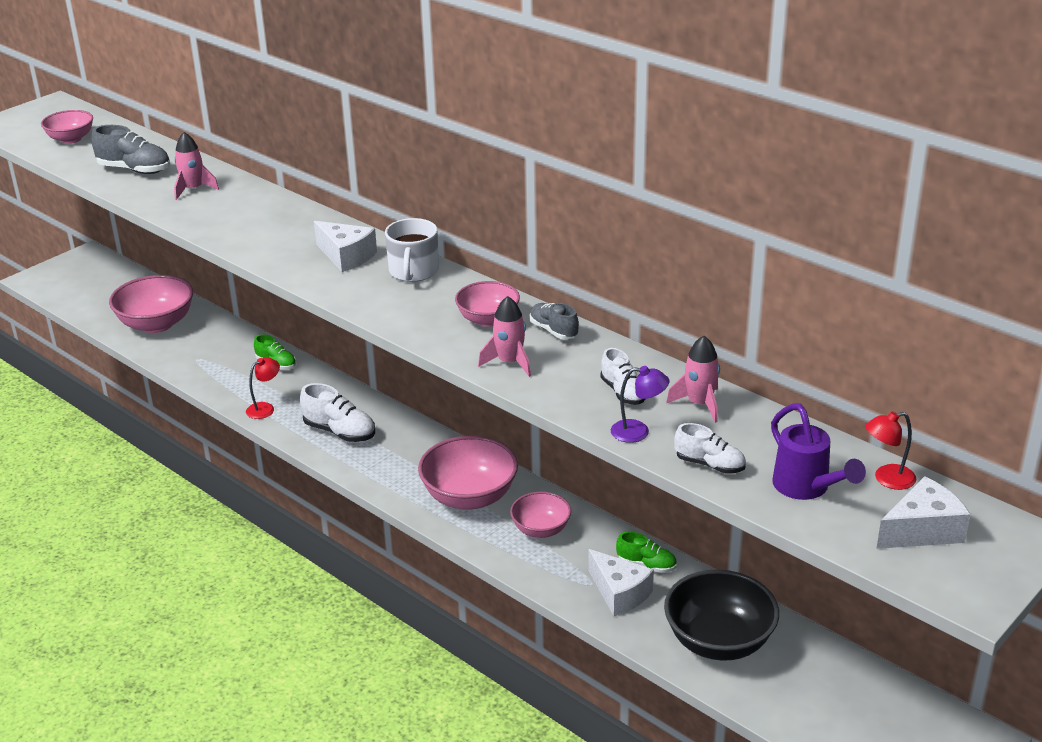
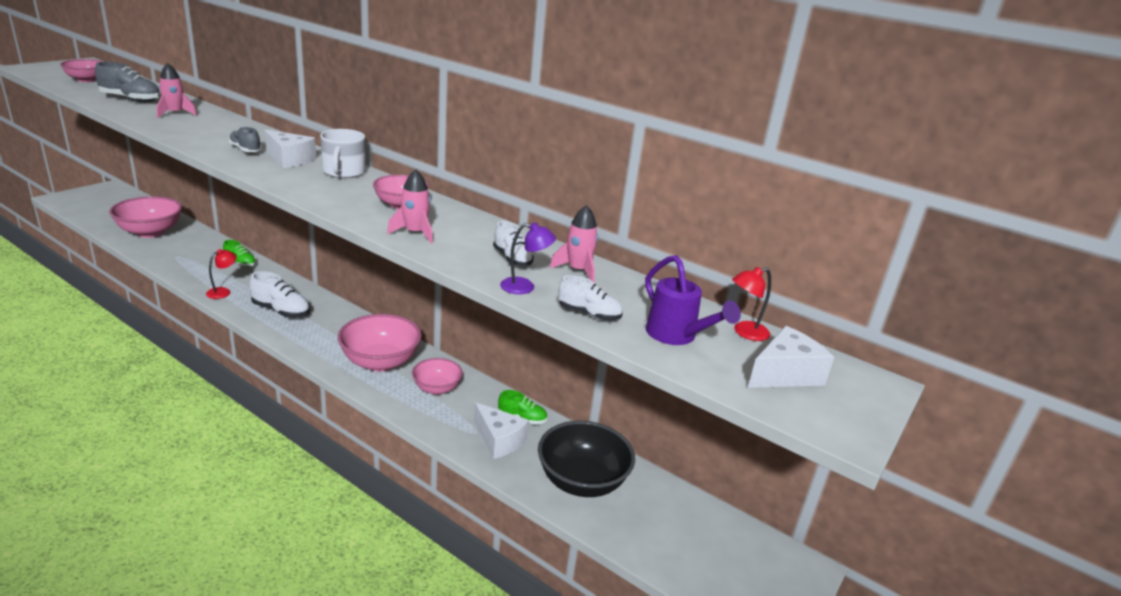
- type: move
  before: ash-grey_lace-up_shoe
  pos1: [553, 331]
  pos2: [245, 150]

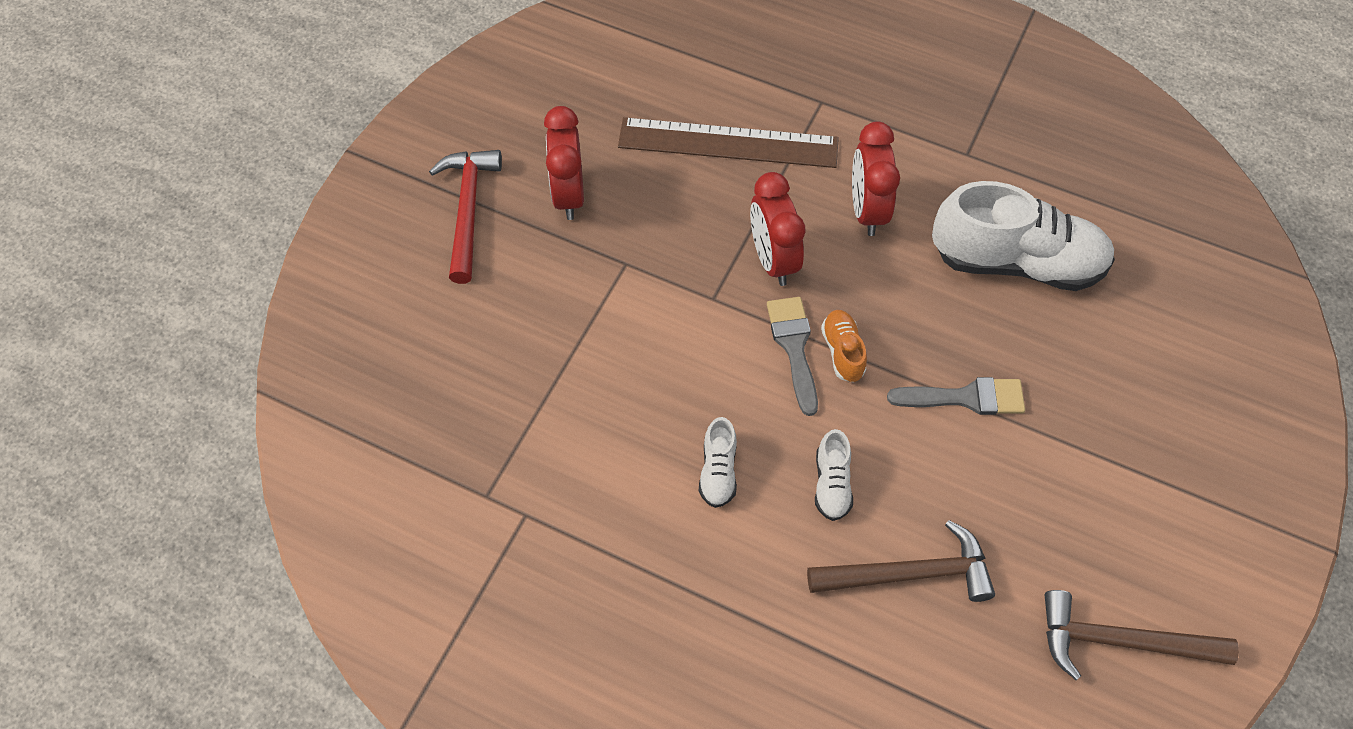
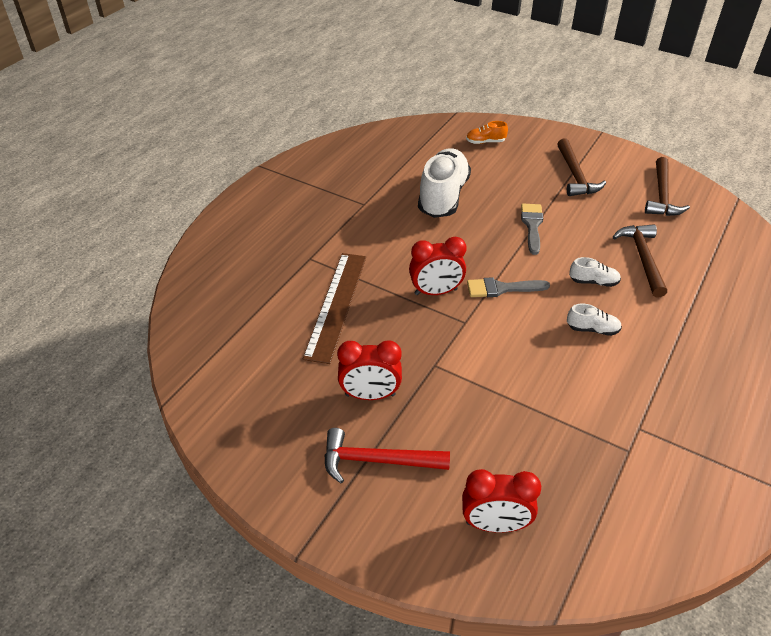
- type: move
  before: orange_lace-up_shoe
  pos1: [842, 352]
  pos2: [485, 142]
- type: move
  before: scarlet_clock
  pos1: [867, 210]
  pos2: [495, 524]
- type: insert
  after: dark_brown_hammer
  pos2: [575, 176]

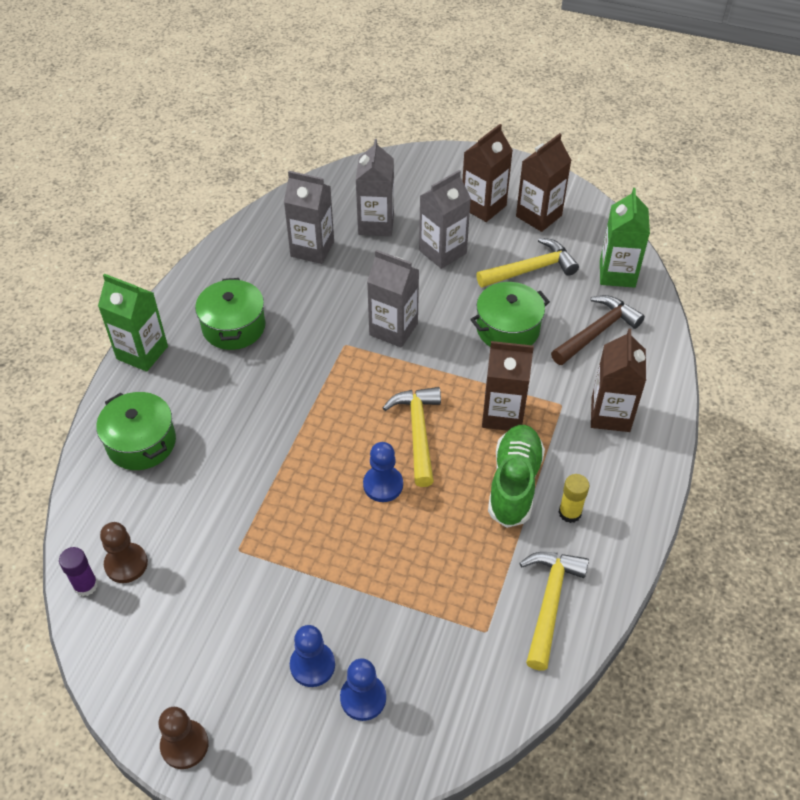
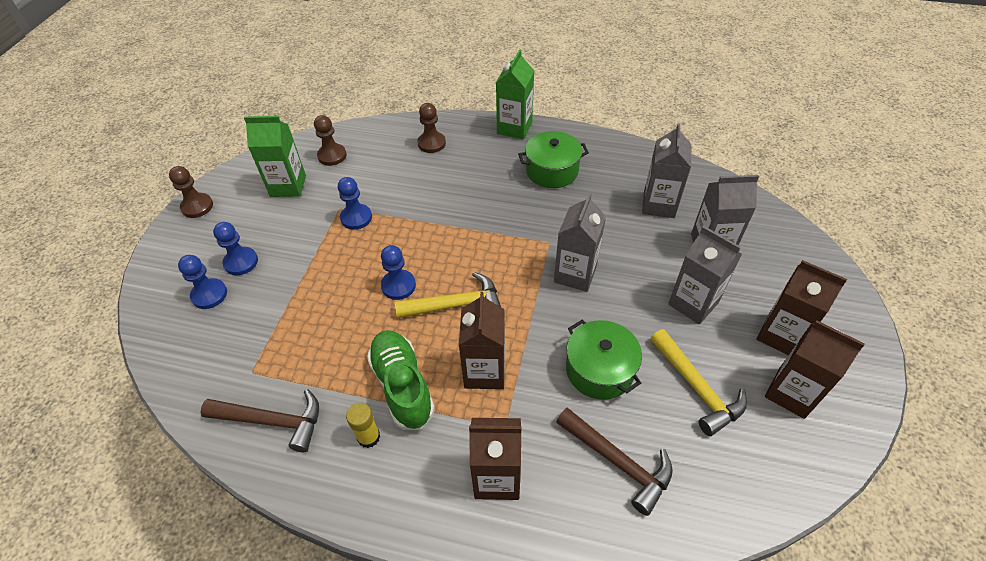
- type: delete
  before: purple_glue_stick
  pos1: [86, 585]
- type: replace
  before: green_pot
  after: dark_brown_chess_pawn
  pos1: [141, 442]
  pos2: [431, 143]
- type: rotate
  before: green_lace-up_shoe
  pos1: [514, 483]
  pos2: [402, 386]
  turn: -120
- type: recolor
  before: yellow_hammer
  after: dark_brown_hammer
  pos1: [549, 603]
  pos2: [272, 421]
- type: move
  before: green_carton
  pos1: [617, 274]
  pos2: [288, 186]
- type: insert
  after: royal_blue_chess_pawn
  pos2: [356, 218]

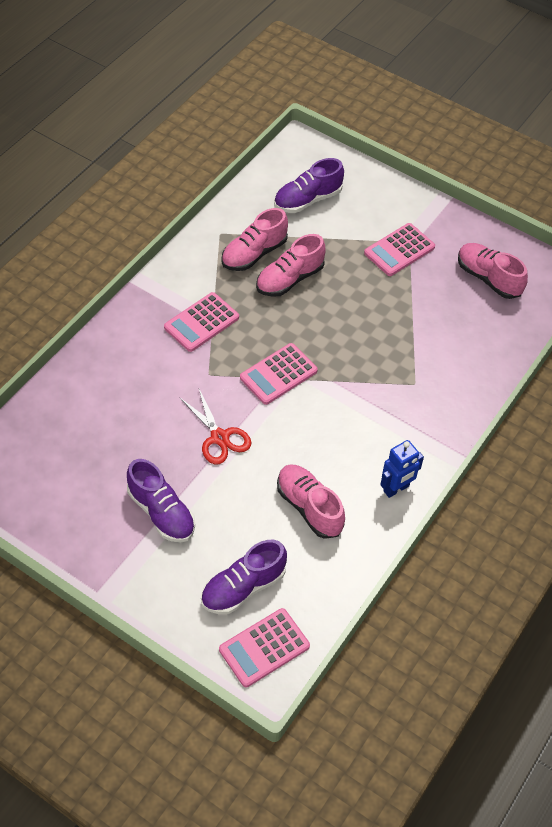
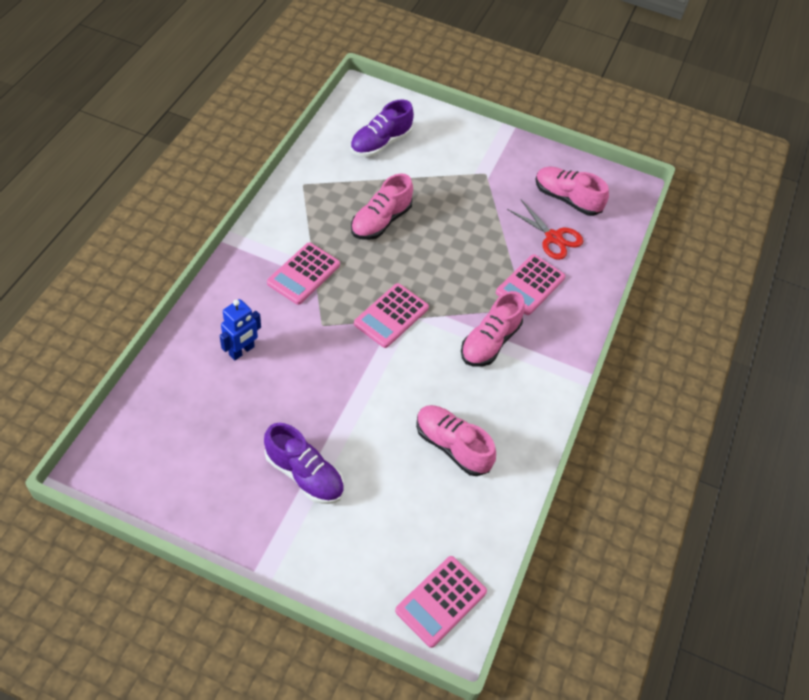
- type: move
  before: scarlet_scissors
  pos1: [219, 437]
  pos2: [553, 237]
- type: delete
  before: purple_lace-up_shoe
  pos1: [243, 587]
- type: move
  before: rosy_lace-up_shoe
  pos1: [254, 254]
  pos2: [490, 342]
- type: move
  before: rosy_calculator
  pos1: [399, 250]
  pos2: [530, 285]
- type: move
  before: royal_blue_robot
  pos1: [396, 489]
  pos2: [242, 351]

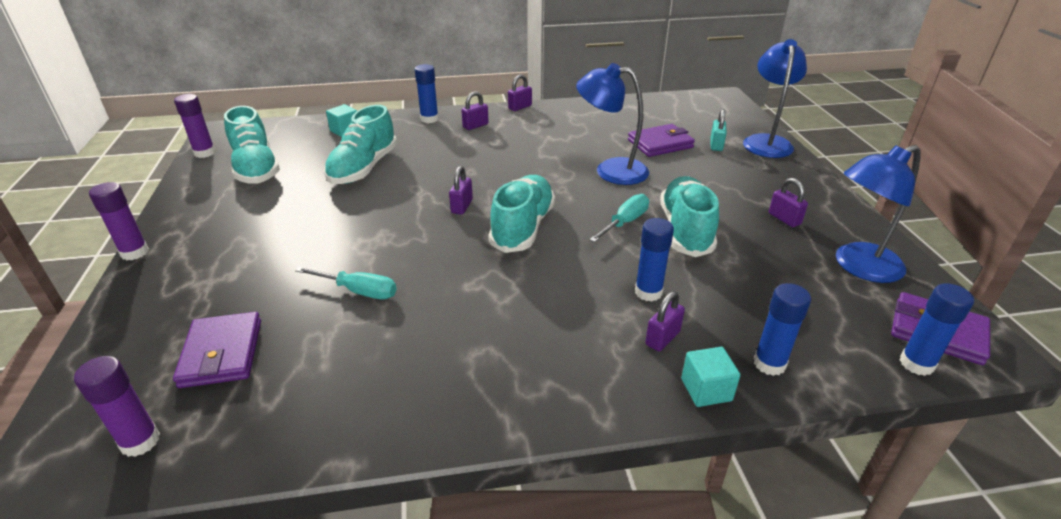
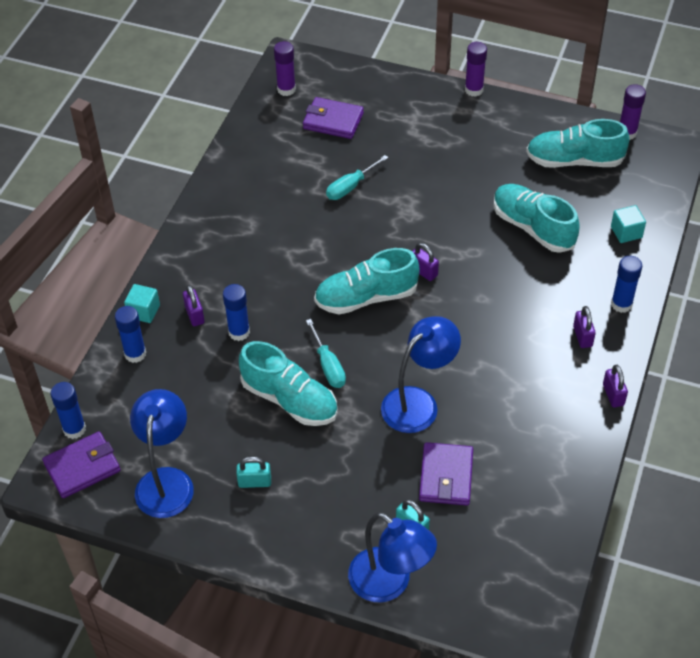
- type: rotate
  before: turquoise_lace-up_shoe
  pos1: [523, 227]
  pos2: [366, 297]
  turn: 120
- type: recolor
  before: purple_padlock
  after: turquoise_padlock
  pos1: [784, 219]
  pos2: [254, 482]

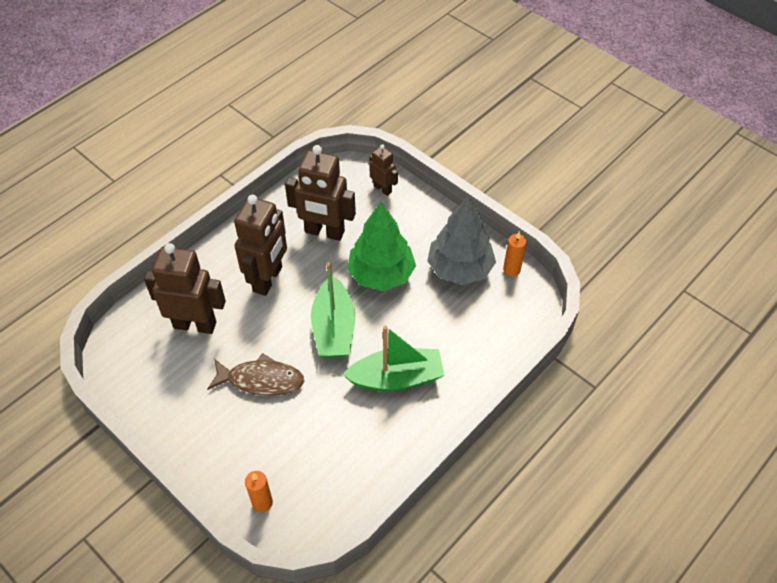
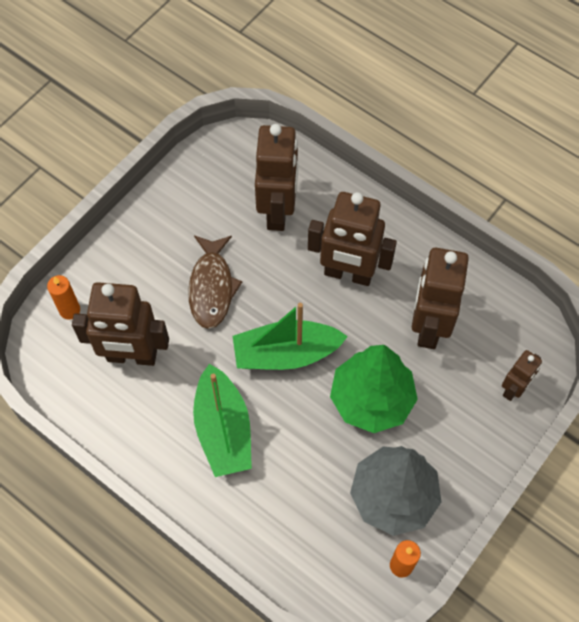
- type: insert
  after: dark_brown_robot
  pos2: [132, 356]

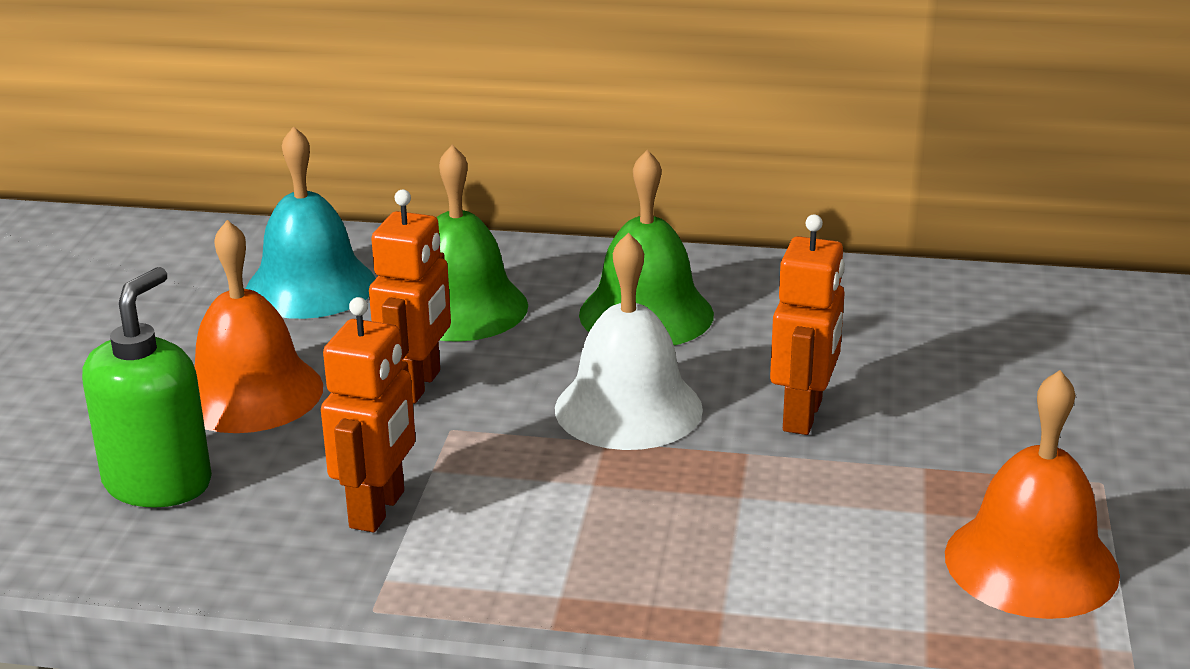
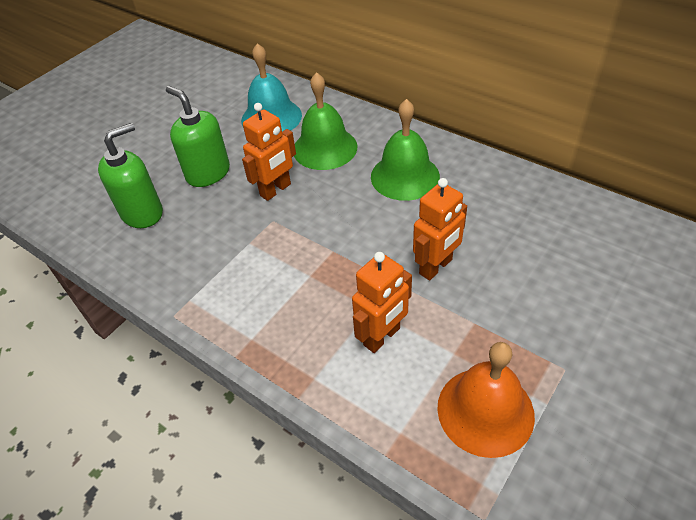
- type: replace
  before: orange_bell
  after: green_soap_dispenser
  pos1: [250, 393]
  pos2: [208, 173]
- type: move
  before: orange_robot
  pos1: [378, 510]
  pos2: [382, 337]
- type: delete
  before: white_bell
  pos1: [628, 408]

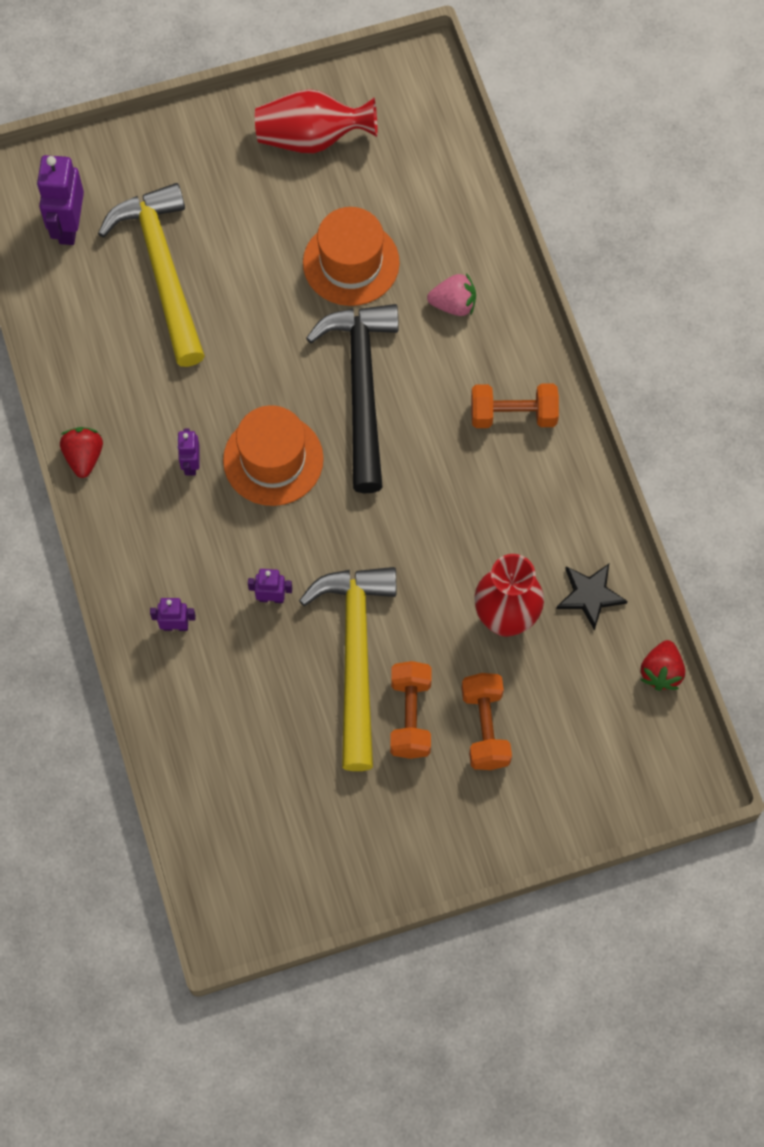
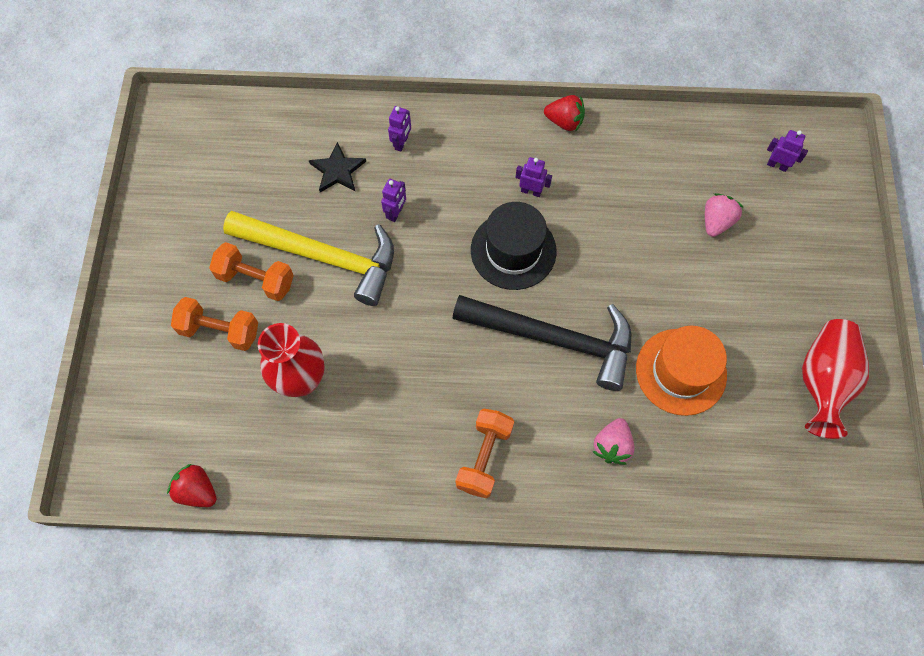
- type: resize
  before: purple_robot
  pos1: [68, 226]
  pos2: [777, 165]
  scale: 0.55
- type: replace
  before: yellow_hammer
  after: rosy_strawberry
  pos1: [163, 270]
  pos2: [716, 222]
- type: recolor
  before: orange_top_hat
  after: jet-black_top_hat
  pos1: [273, 459]
  pos2: [513, 250]
- type: move
  before: jet-black_five-pointed_star
  pos1: [590, 595]
  pos2: [337, 170]

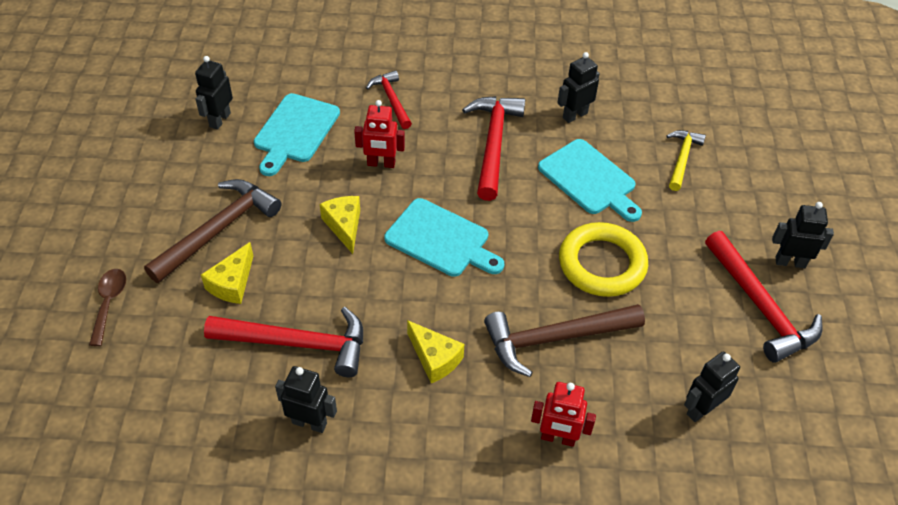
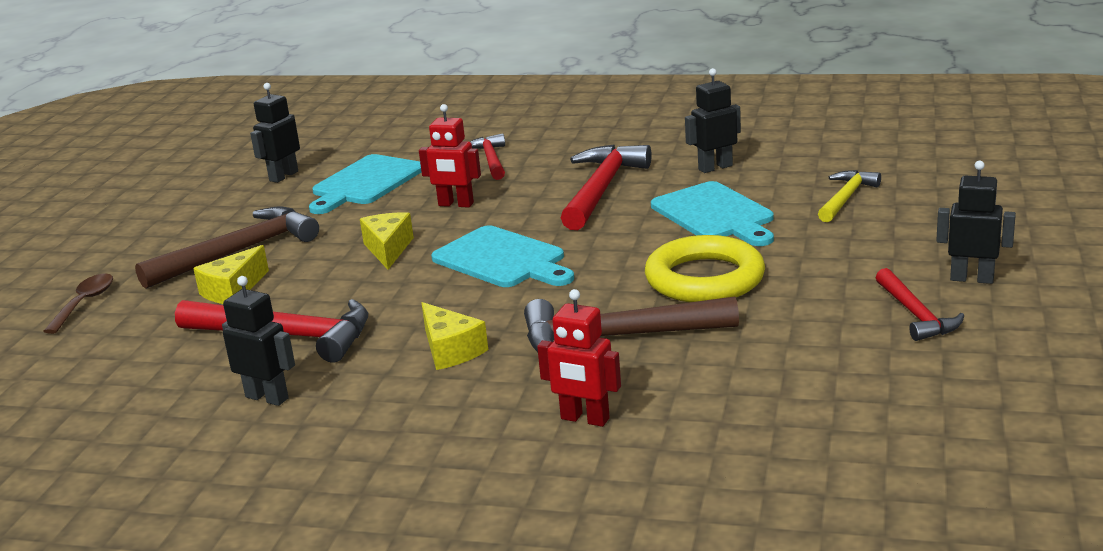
- type: delete
  before: jet-black_robot
  pos1: [701, 409]
- type: resize
  before: scarlet_hammer
  pos1: [760, 306]
  pos2: [915, 314]
  scale: 0.59

